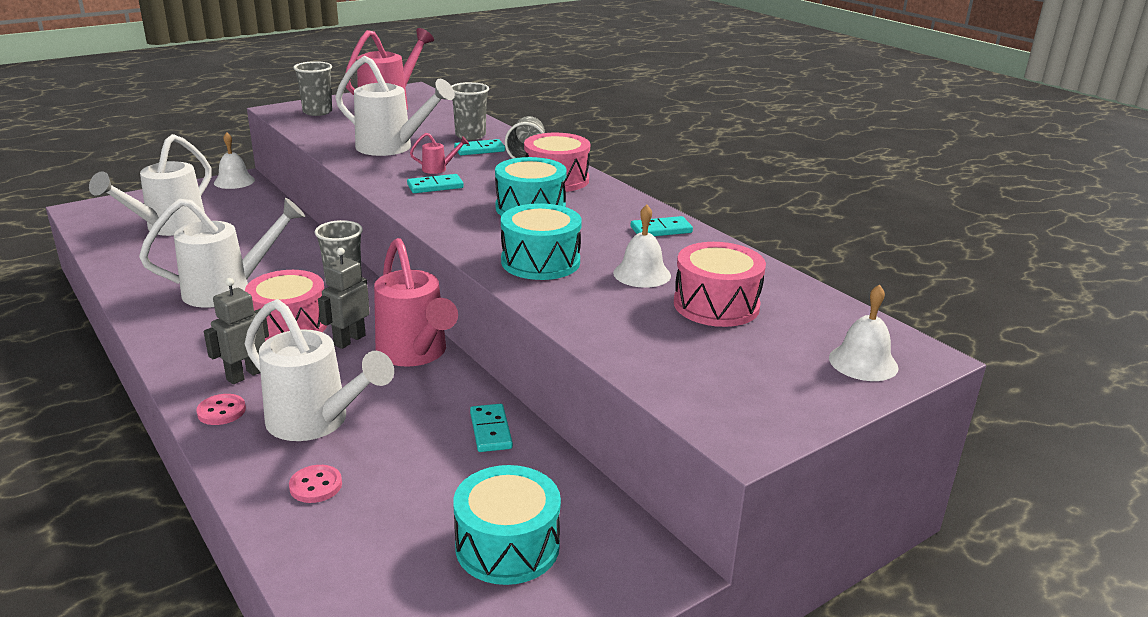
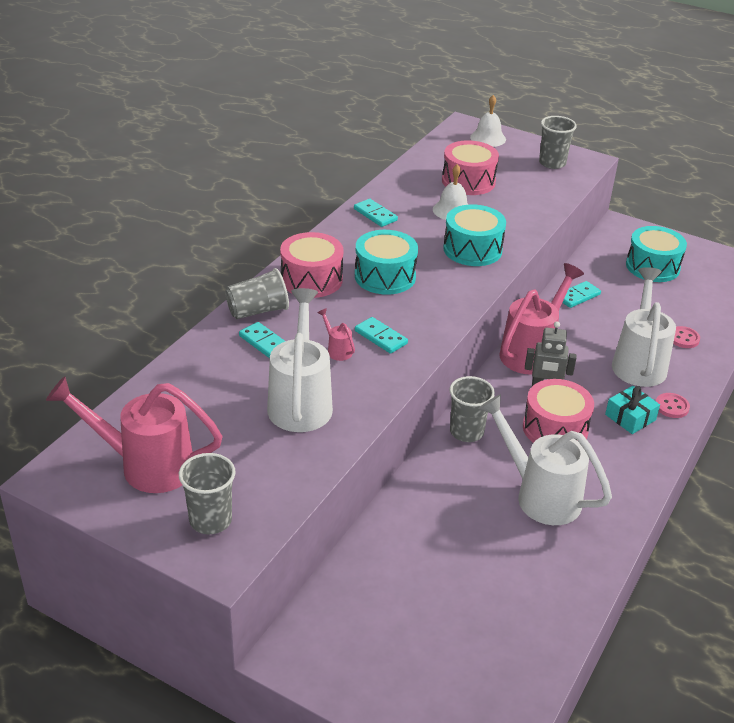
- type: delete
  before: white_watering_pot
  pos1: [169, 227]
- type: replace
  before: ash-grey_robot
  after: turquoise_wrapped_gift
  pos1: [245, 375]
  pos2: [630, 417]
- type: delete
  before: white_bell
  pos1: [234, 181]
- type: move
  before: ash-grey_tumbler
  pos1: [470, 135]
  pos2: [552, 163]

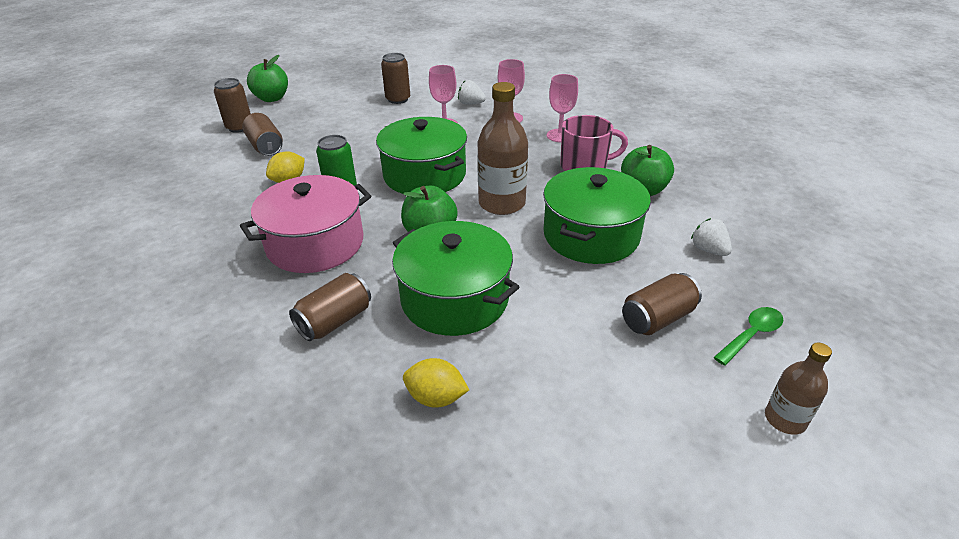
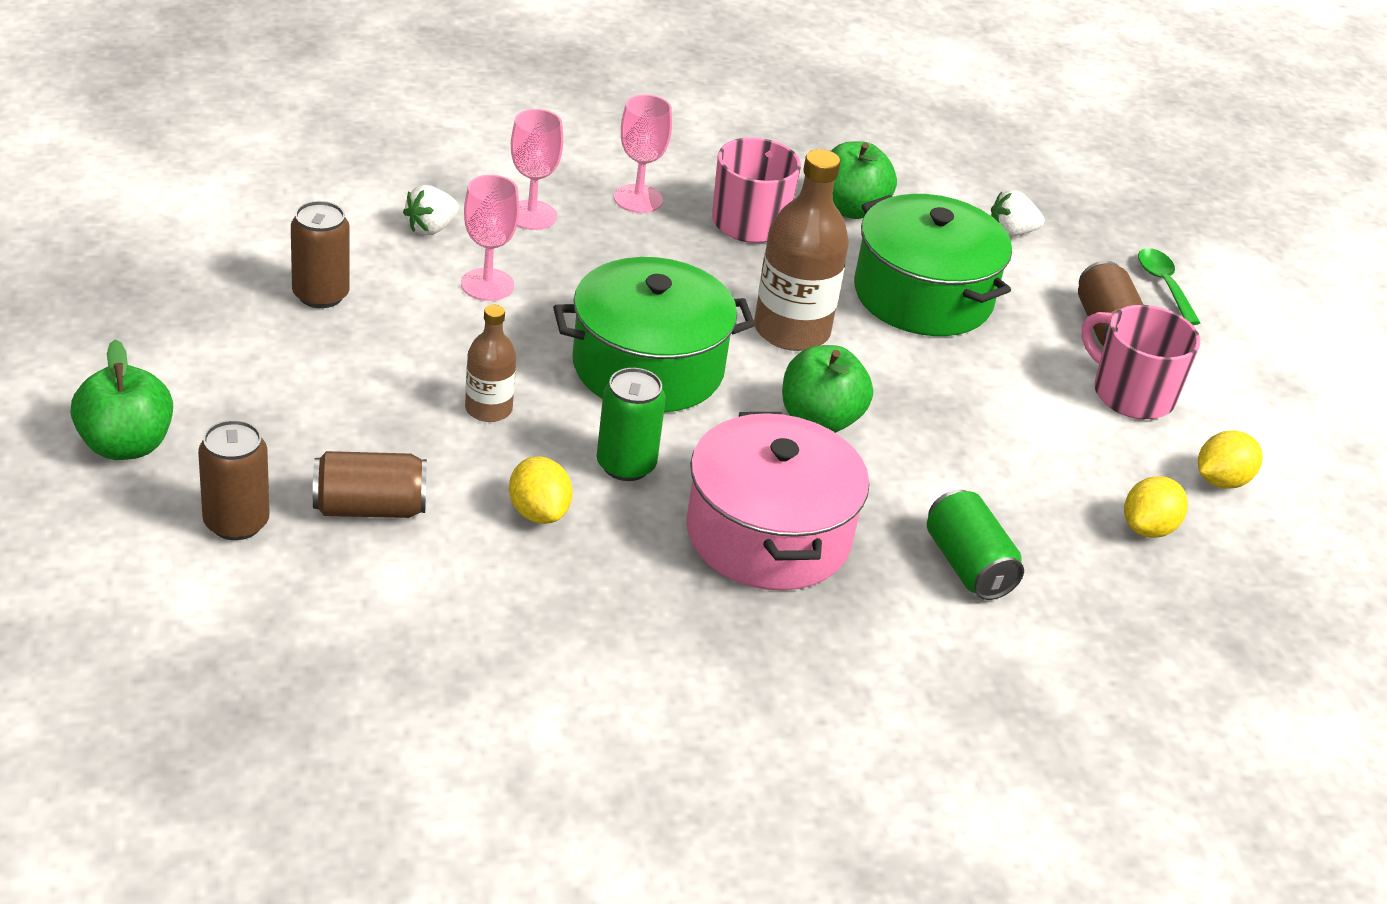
- type: recolor
  before: dark_brown_can
  after: green_can
  pos1: [335, 321]
  pos2: [968, 566]
- type: delete
  before: green_pot
  pos1: [455, 298]
- type: move
  before: dark_brown_flask
  pos1: [785, 419]
  pos2: [488, 409]
- type: insert
  after: rosy_coffee_mug
  pos2: [1131, 394]
- type: insert
  after: yellow_lemon
  pos2: [1221, 481]

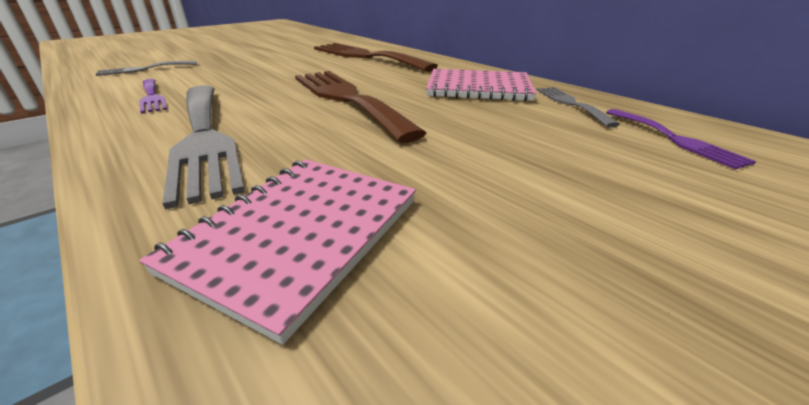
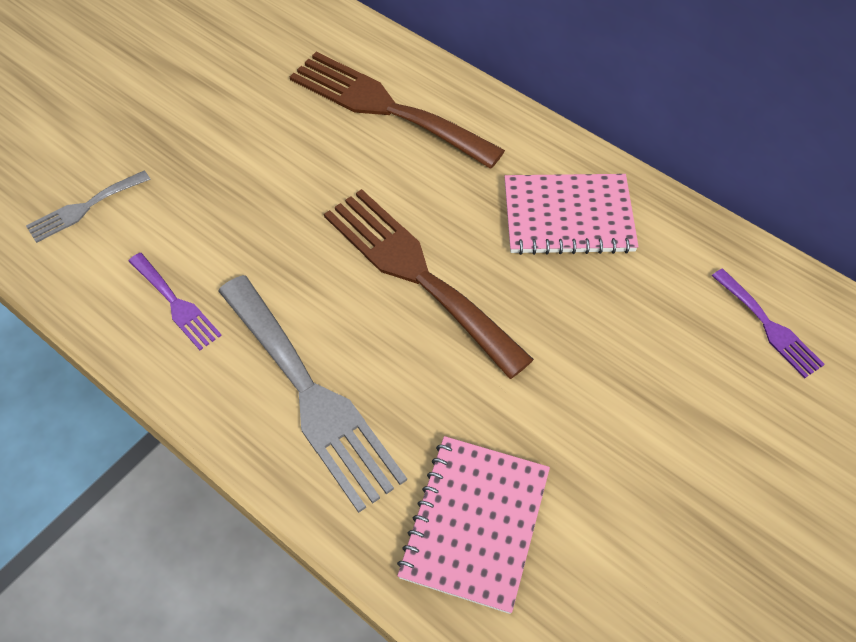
- type: delete
  before: ash-grey_fork
  pos1: [570, 104]

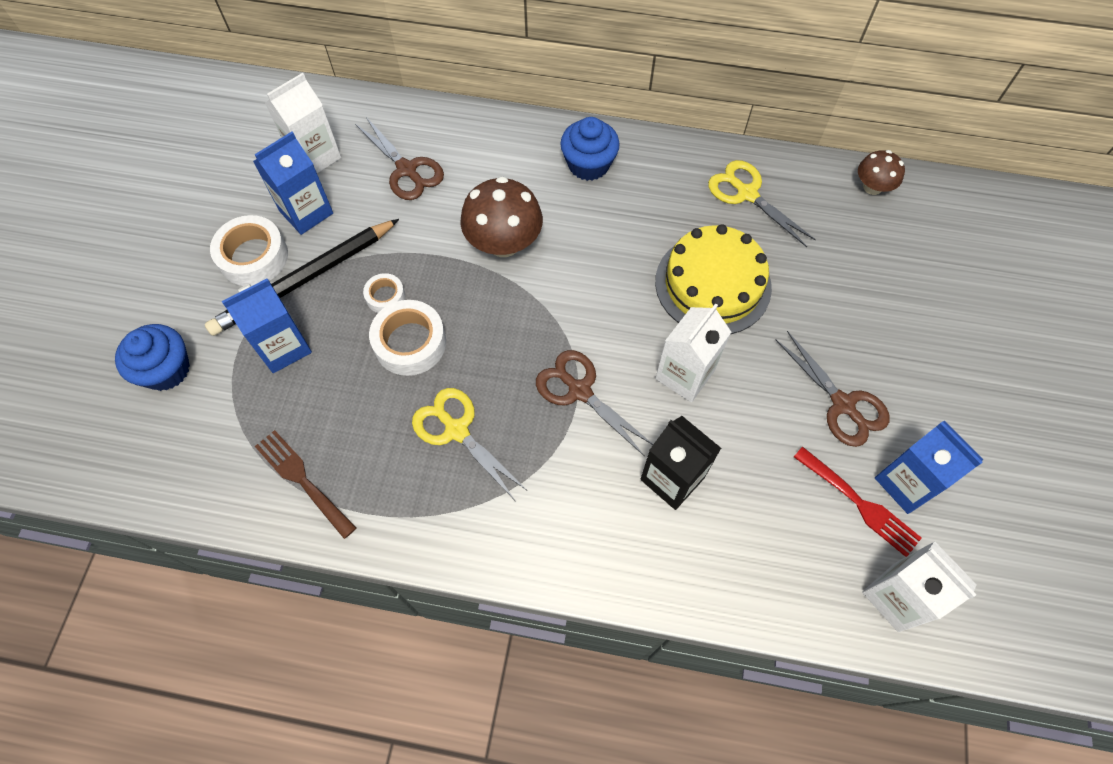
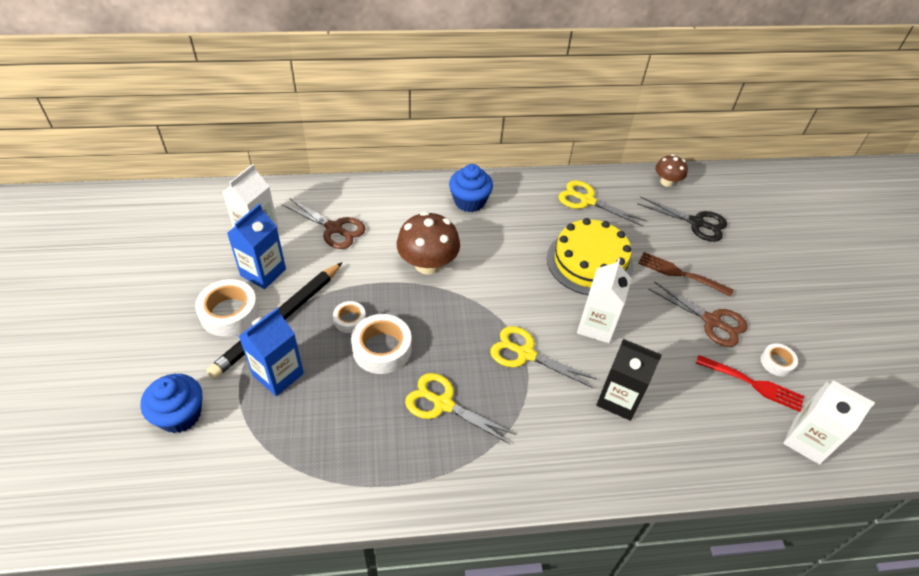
- type: move
  before: dark_brown_fork
  pos1: [303, 480]
  pos2: [680, 274]
- type: recolor
  before: dark_brown_scissors
  after: yellow_scissors
  pos1: [579, 391]
  pos2: [525, 354]
- type: replace
  before: royal_blue_carton
  after: white_tape
  pos1: [906, 483]
  pos2: [776, 362]
- type: insert
  after: jet-black_scissors
  pos2: [696, 223]

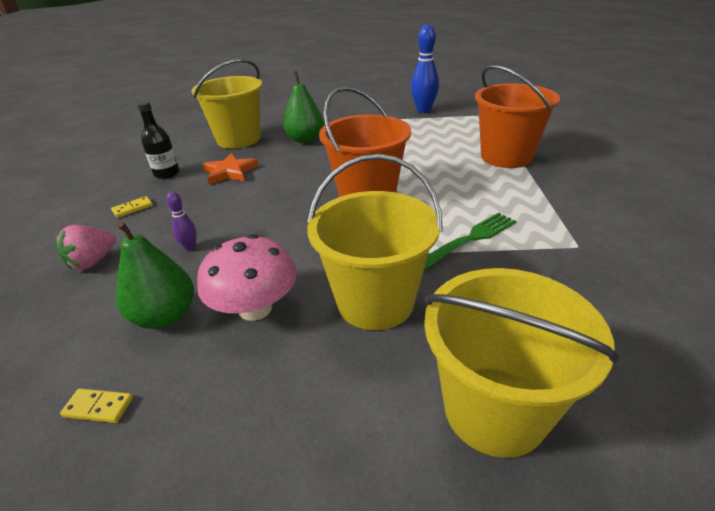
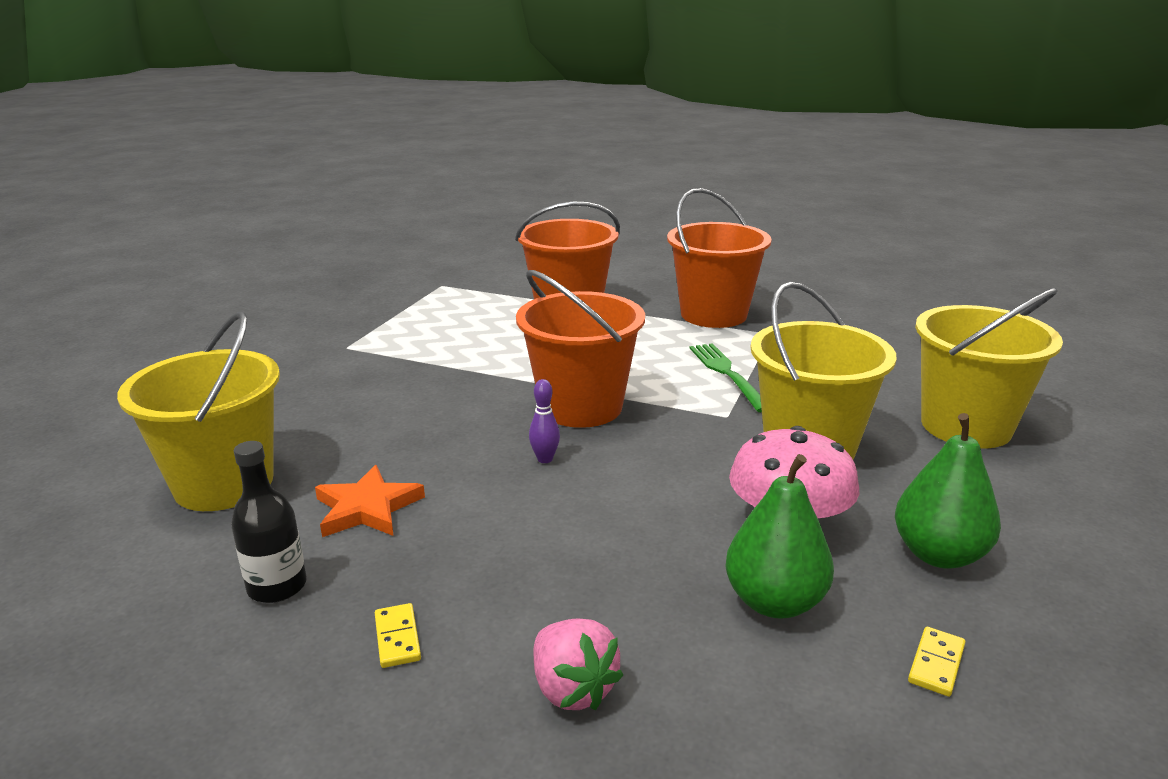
- type: move
  before: purple_tenpin
  pos1: [190, 247]
  pos2: [545, 459]
- type: move
  before: green_pear
  pos1: [305, 140]
  pos2: [939, 554]
- type: delete
  before: royal_blue_tenpin
  pos1: [423, 110]
- type: insert
  after: orange_bucket
  pos2: [713, 314]

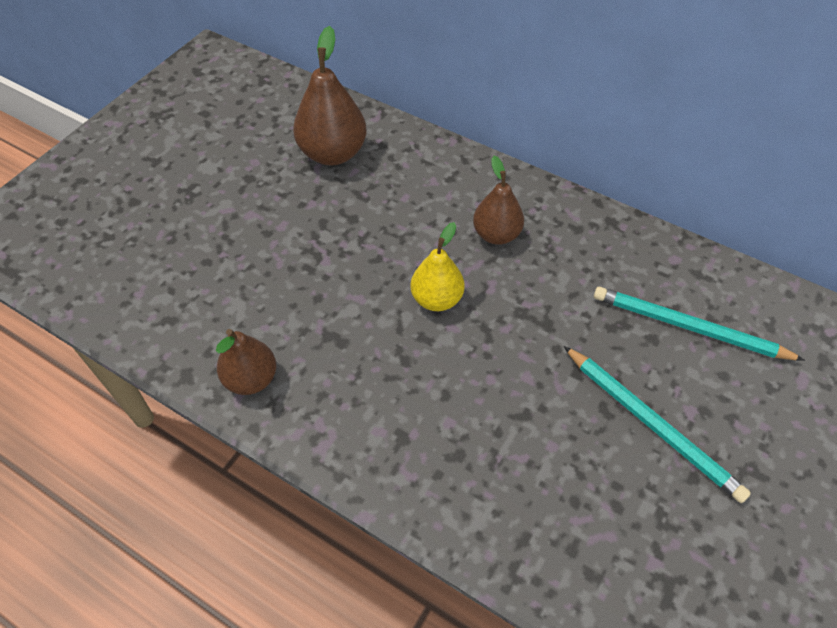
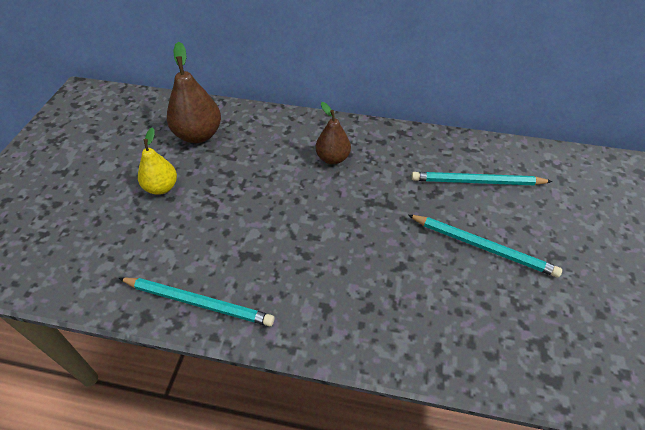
- type: replace
  before: dark_brown_pear
  after: turquoise_pencil
  pos1: [251, 379]
  pos2: [198, 302]
- type: move
  before: yellow_pear
  pos1: [436, 299]
  pos2: [161, 187]

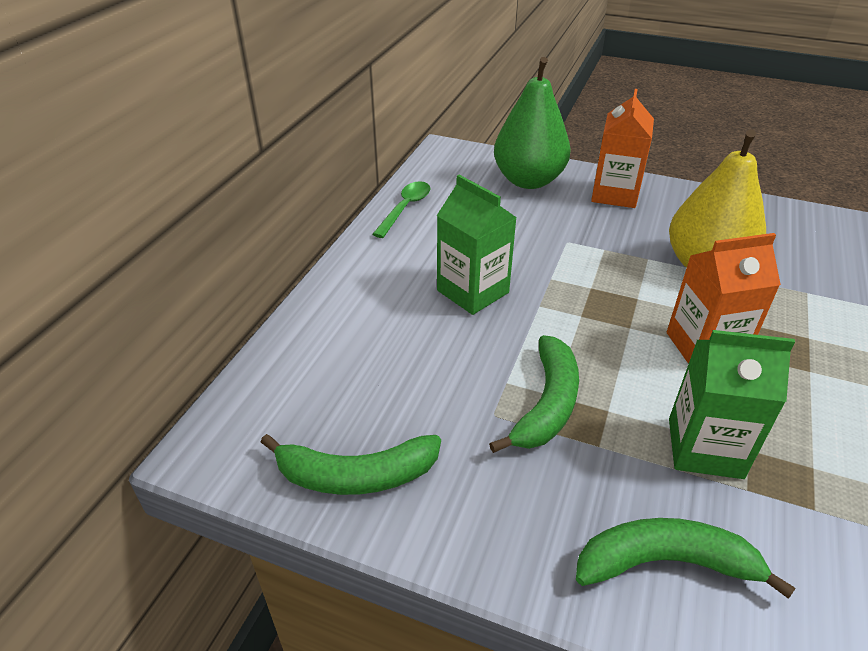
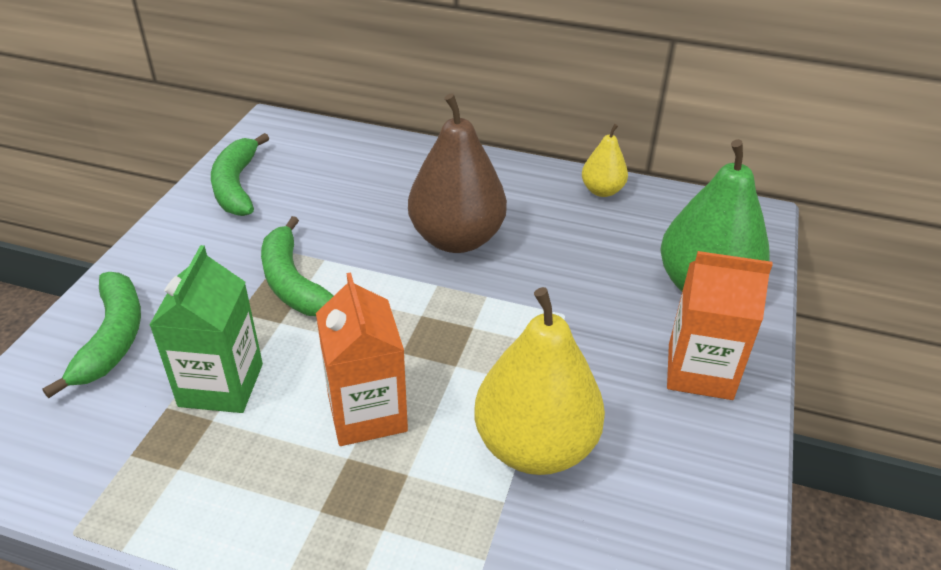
- type: replace
  before: green_tablespoon
  after: yellow_pear
  pos1: [405, 208]
  pos2: [602, 191]
- type: replace
  before: green_carton
  after: dark_brown_pear
  pos1: [472, 291]
  pos2: [456, 239]
- type: rotate
  before: green_toy_banana
  pos1: [547, 404]
  pos2: [293, 282]
  turn: 45

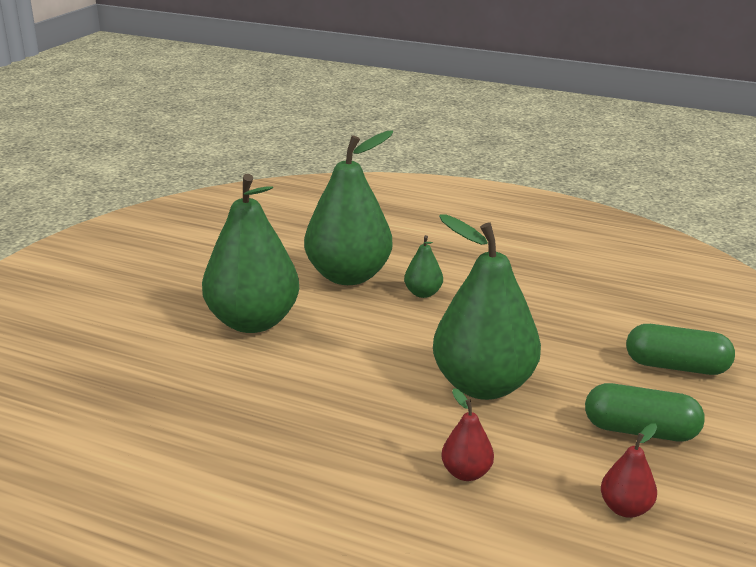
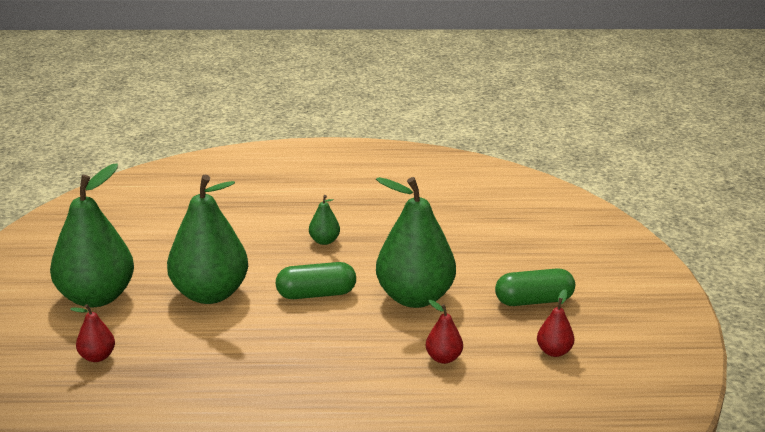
- type: move
  before: green_pear
  pos1: [348, 276]
  pos2: [96, 297]
- type: move
  before: green_pill
  pos1: [676, 366]
  pos2: [316, 294]
- type: insert
  after: scarlet_pear
  pos2: [97, 357]

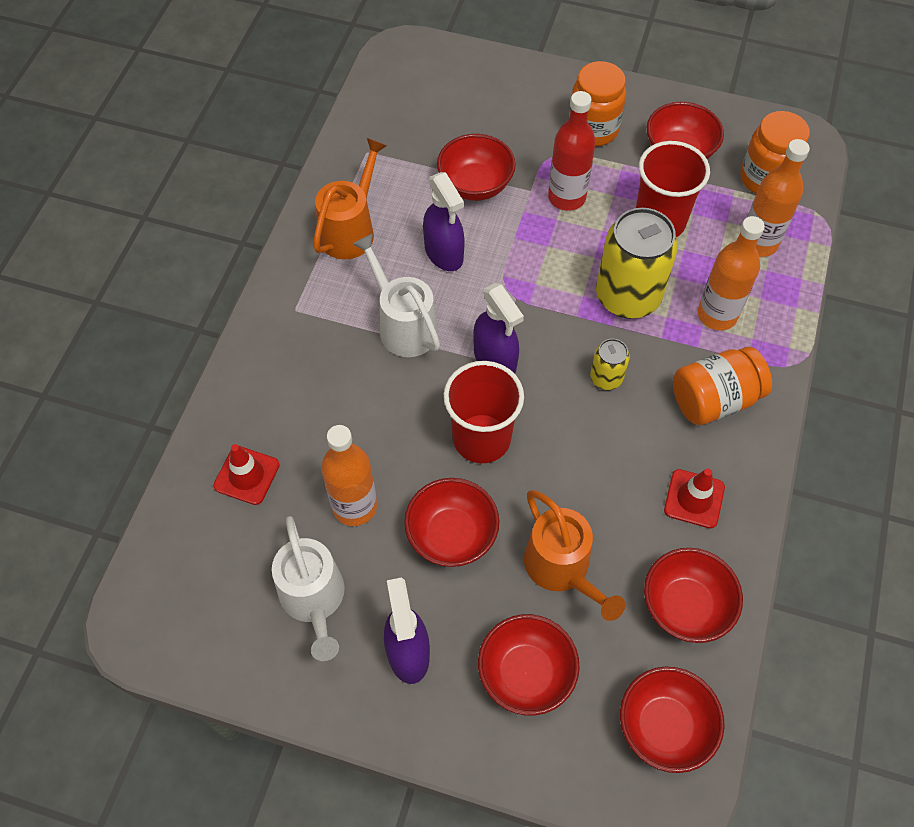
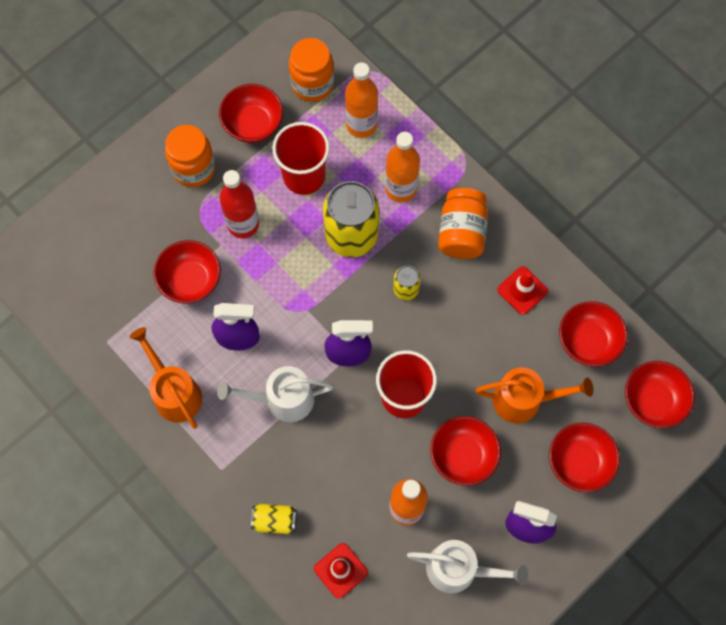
- type: insert
  after: yellow_can
  pos2: [275, 520]

